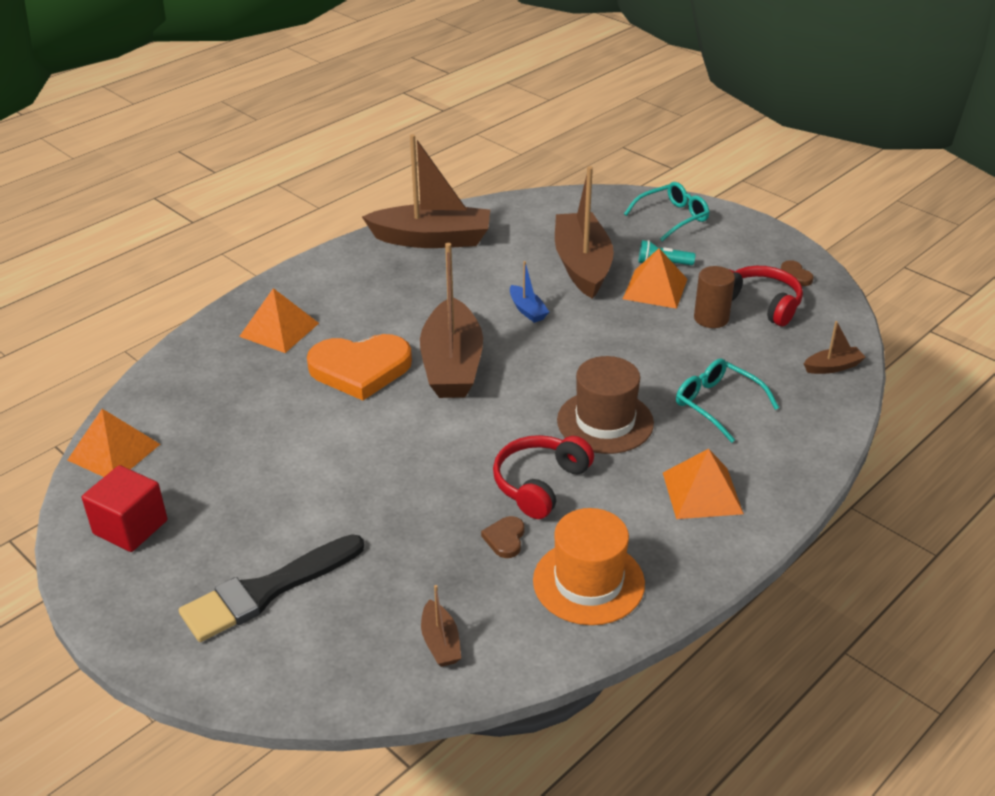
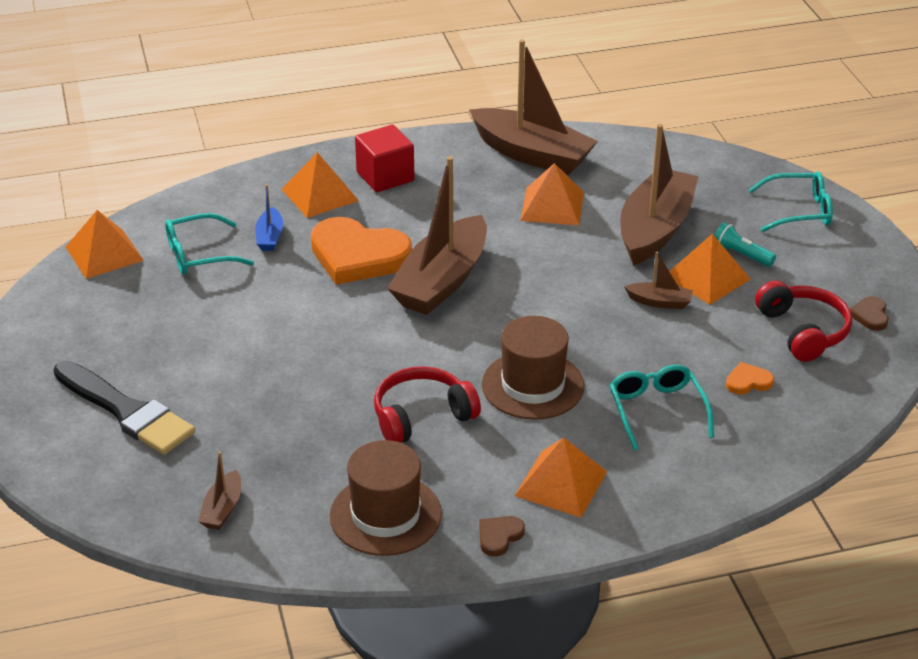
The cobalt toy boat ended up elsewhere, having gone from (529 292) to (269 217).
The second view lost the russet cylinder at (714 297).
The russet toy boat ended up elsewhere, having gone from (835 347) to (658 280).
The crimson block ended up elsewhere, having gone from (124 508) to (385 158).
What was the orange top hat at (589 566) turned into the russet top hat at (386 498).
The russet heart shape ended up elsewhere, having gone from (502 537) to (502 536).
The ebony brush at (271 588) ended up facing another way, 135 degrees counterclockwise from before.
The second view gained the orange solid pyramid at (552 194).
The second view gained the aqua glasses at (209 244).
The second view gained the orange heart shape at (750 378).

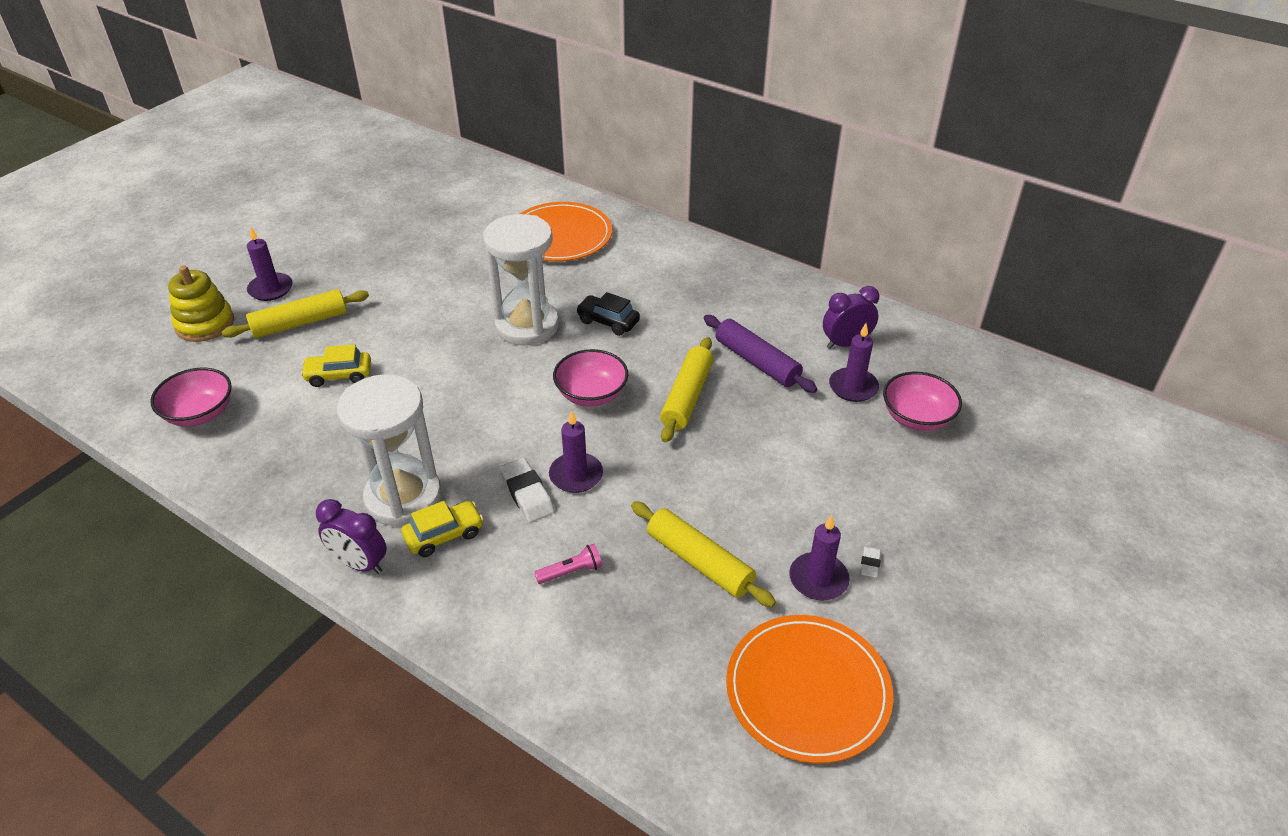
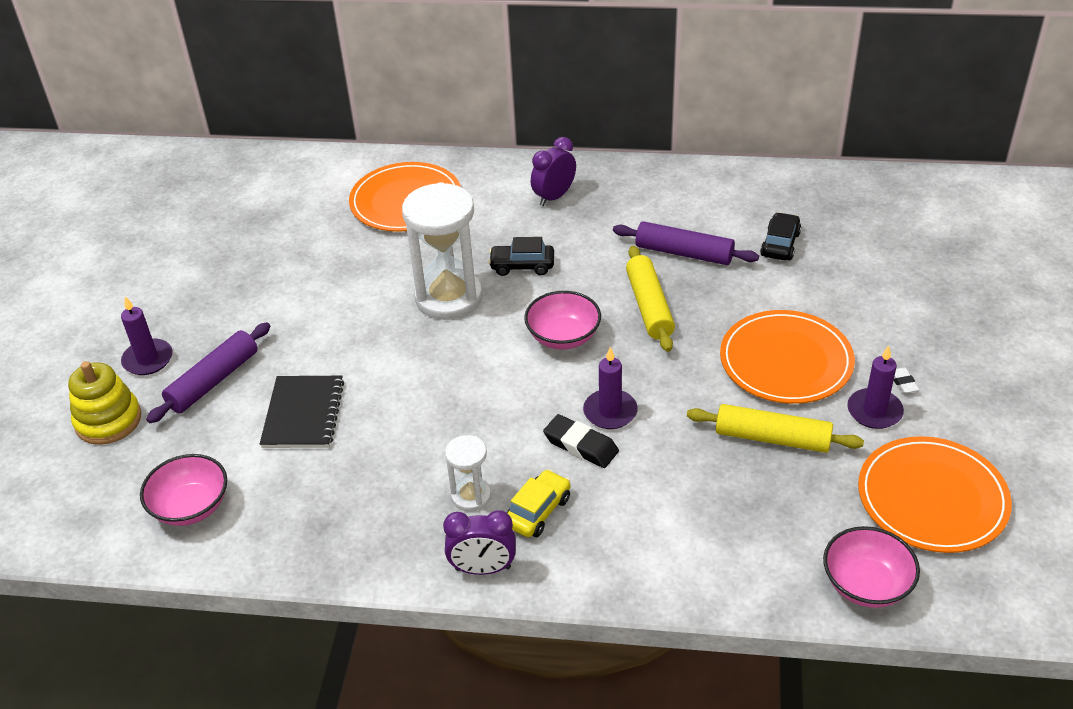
The royal purple clock ended up elsewhere, having gone from (851 317) to (553 171).
What was the golden pastry roller at (295 313) turned into the royal purple pastry roller at (208 372).
Where the royal purple wax candle stood at (854 362), the ebony automobile came to stand at (780 236).
Where the golden automobile stood at (336 365), the ebony exercise book came to stand at (302 412).
The rosy deep dish ended up elsewhere, having gone from (922 401) to (871 567).
The size of the pure white hourglass at (389 450) changed by a factor of 0.51.
What was the pure white pencil eraser at (527 490) turned into the ebony pencil eraser at (581 441).
The second view lost the rosy pocket torch at (568 564).
The second view gained the orange dinner plate at (787 357).

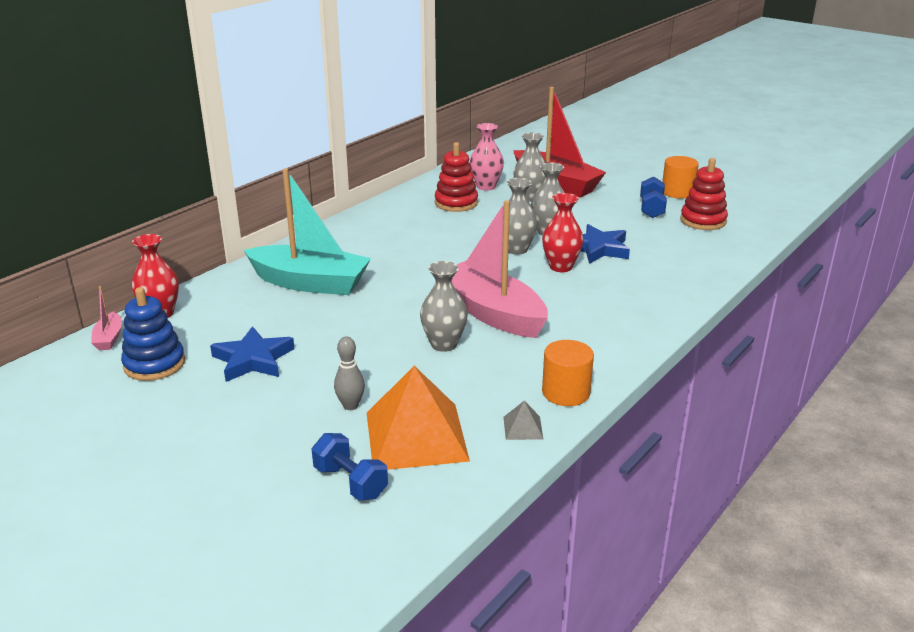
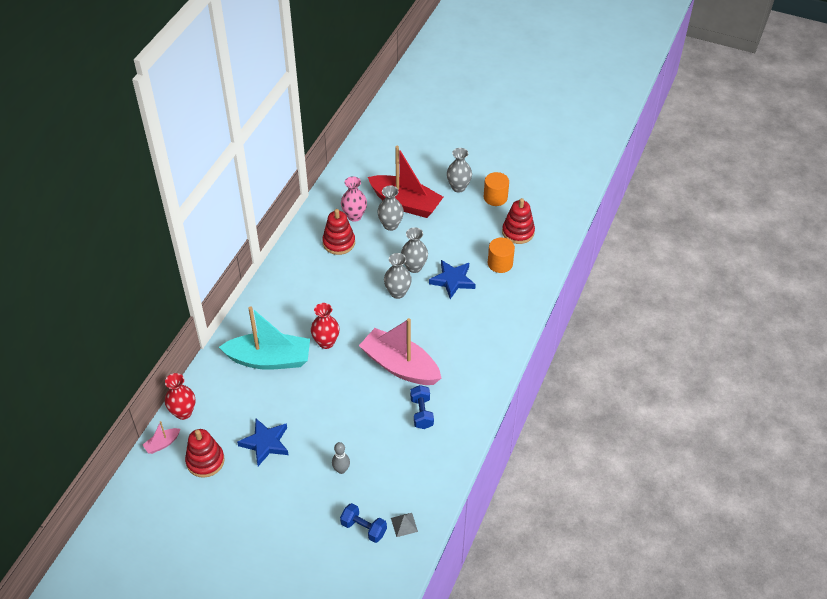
The cobalt free weight ended up elsewhere, having gone from (653 197) to (422 407).
The crimson tall vase ended up elsewhere, having gone from (563 232) to (325 326).
The gray tall vase ended up elsewhere, having gone from (444 306) to (459 170).
The rosy toy boat at (106 318) ended up facing another way, 75 degrees clockwise from before.
What was the cobalt stacking rings at (153 334) turned into the crimson stacking rings at (204 453).
The orange cylinder ended up elsewhere, having gone from (568 373) to (501 255).
The second view lost the orange solid pyramid at (418 418).
The gray solid pyramid ended up elsewhere, having gone from (523 420) to (404 525).

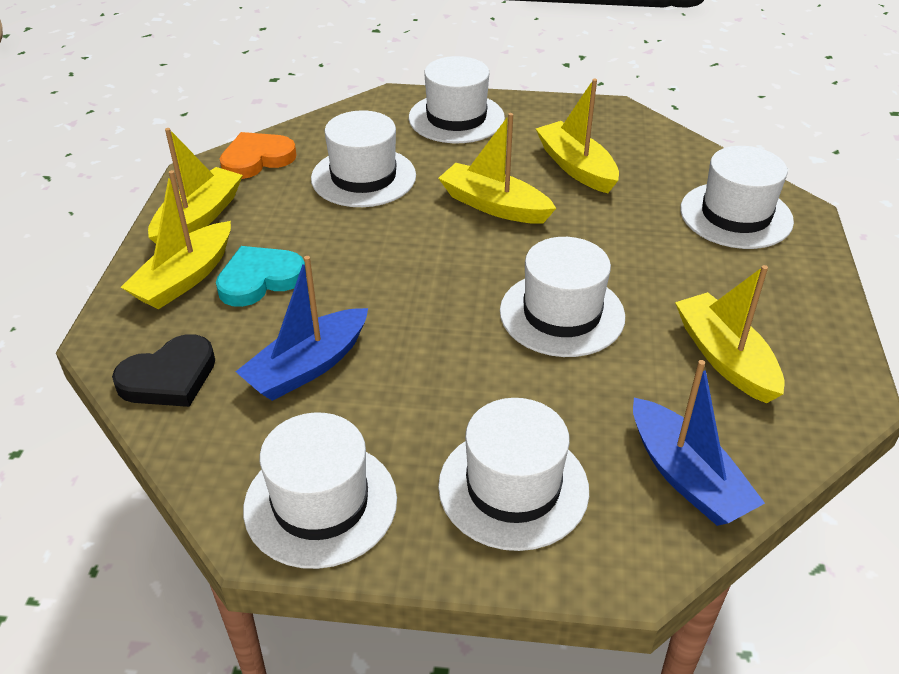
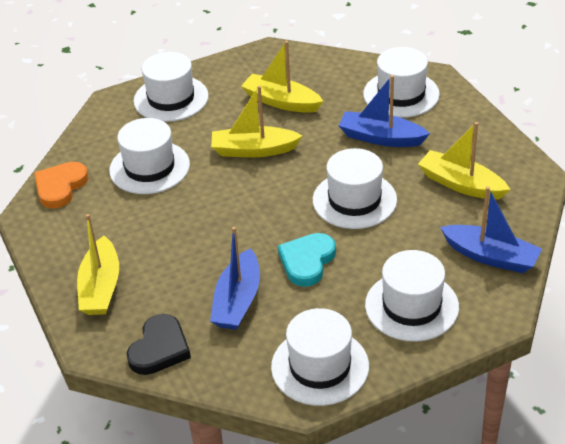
The second view lost the golden toy boat at (195 186).
The aqua heart shape ended up elsewhere, having gone from (261 276) to (307 260).
The second view gained the cobalt toy boat at (384 111).

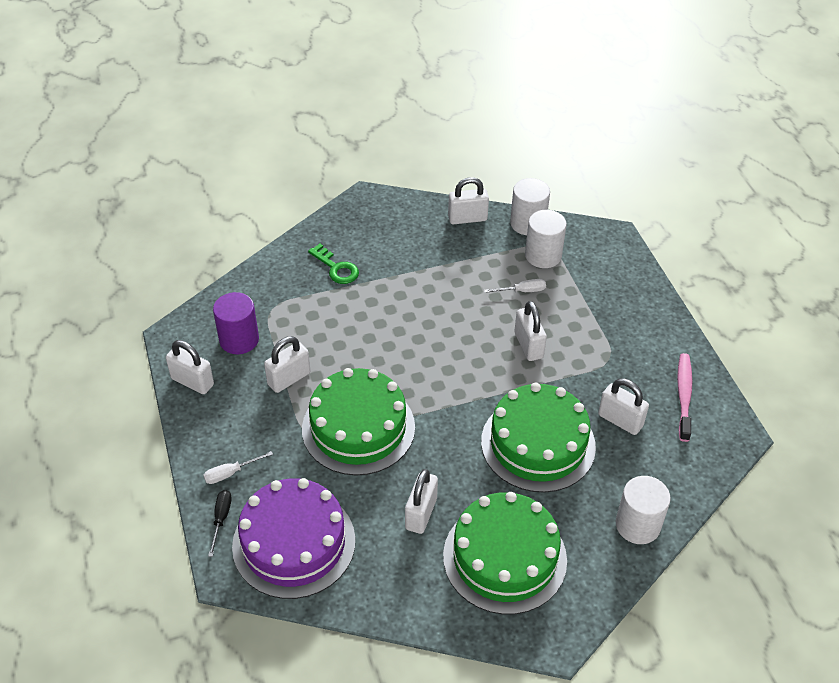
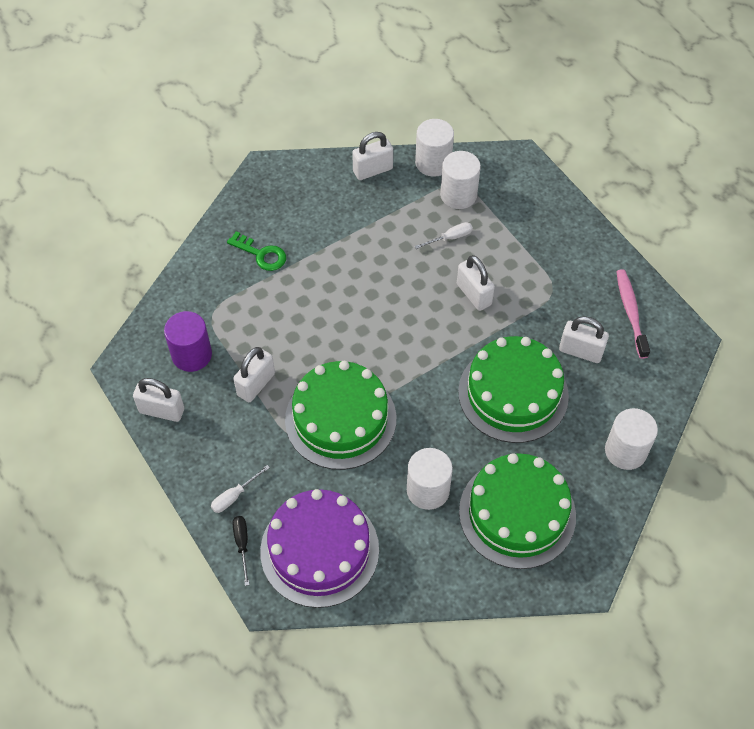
Where the pure white small lock stood at (421 501), the pure white cylinder came to stand at (430 479).

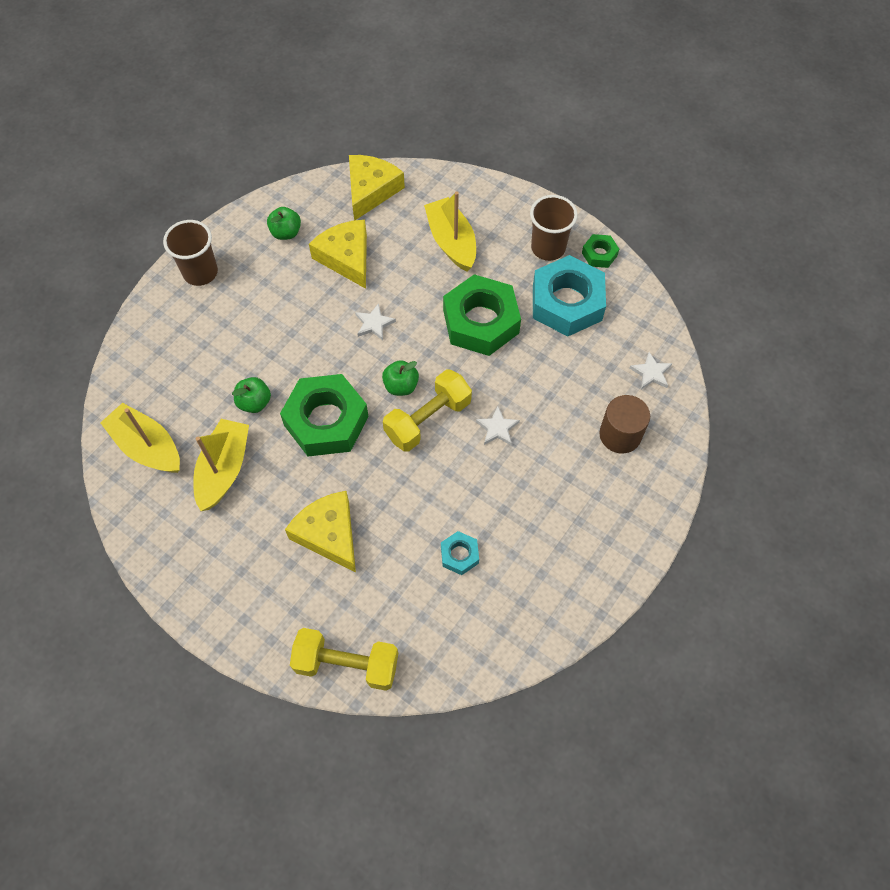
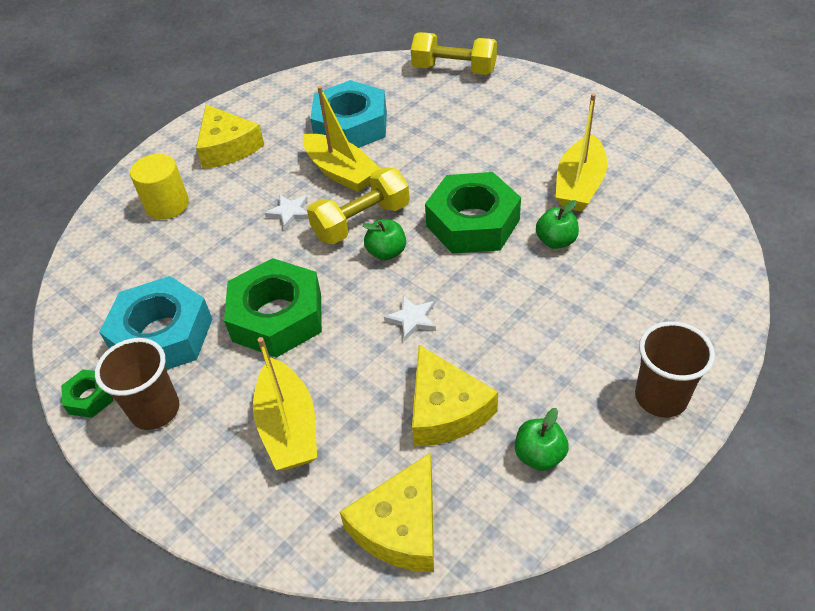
The second view lost the pure white five-pointed star at (650 370).
What was the russet cylinder at (624 424) turned into the golden cylinder at (159 187).
The golden toy boat ended up elsewhere, having gone from (140 438) to (342 139).
The golden cheese wedge ended up elsewhere, having gone from (320 531) to (230 137).
The size of the aqua hexagon nut at (460 553) changed by a factor of 2.16.

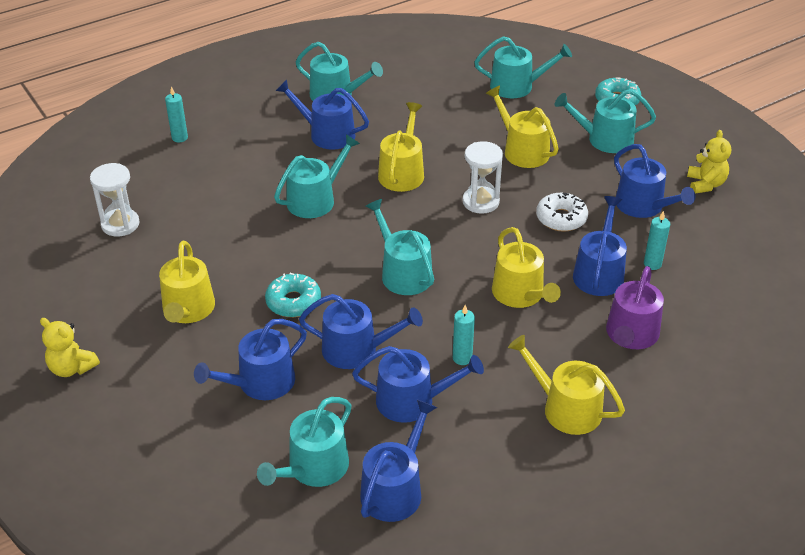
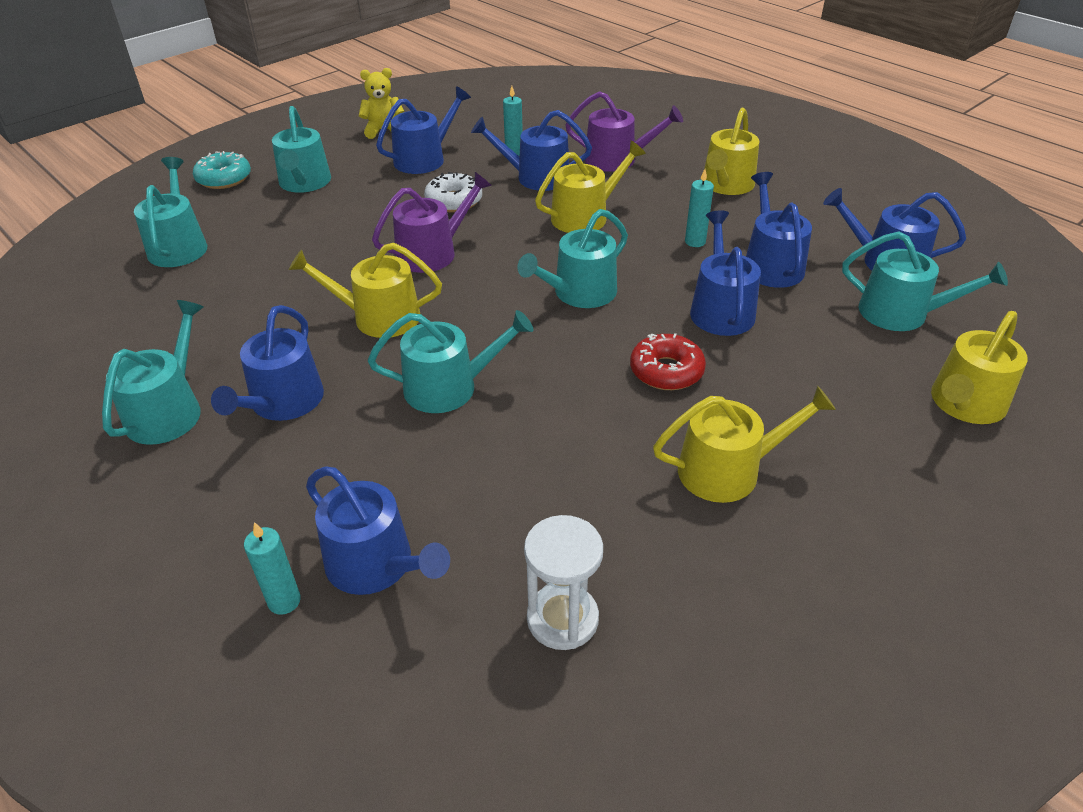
The golden watering can ended up elsewhere, having gone from (522 127) to (979 367).
The aqua watering can at (317 176) ended up facing another way, 135 degrees clockwise from before.
Where the pure white hourglass stood at (483 177), the royal purple watering can came to stand at (432 222).
What was the aqua glazed donut at (293 295) turned into the crimson glazed donut at (668 361).
The second view lost the golden teddy at (70 347).
The cobalt watering can ended up elsewhere, having gone from (250 359) to (378 531).

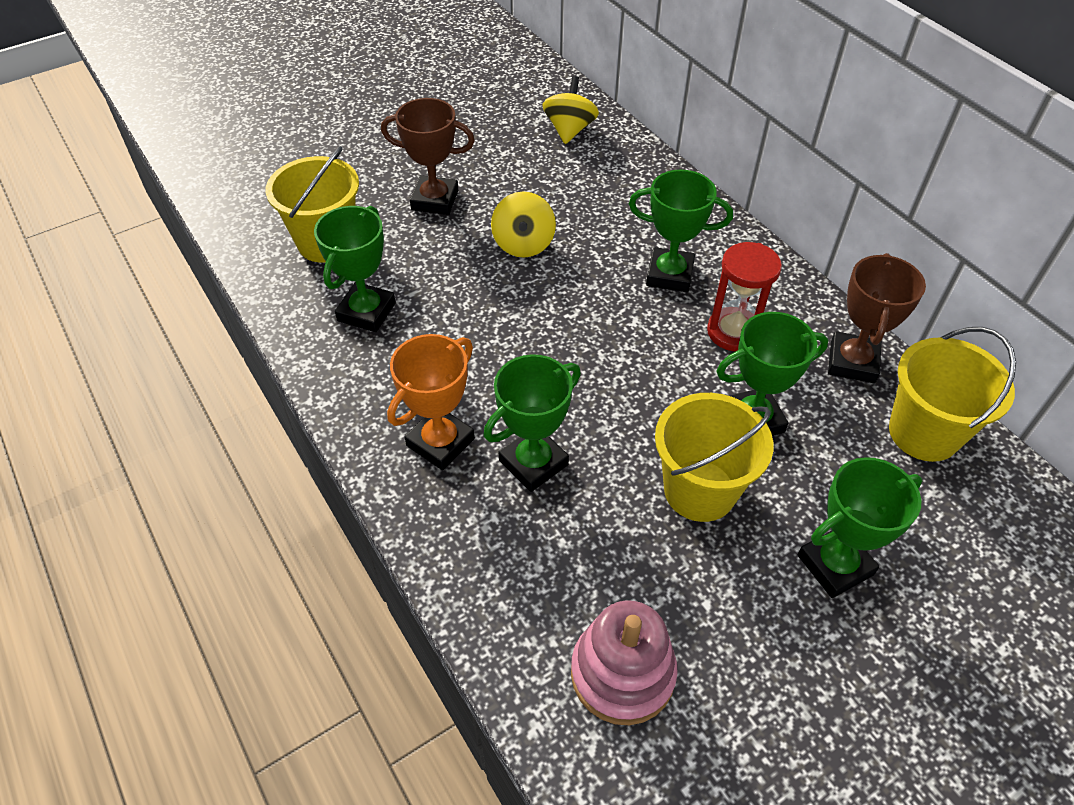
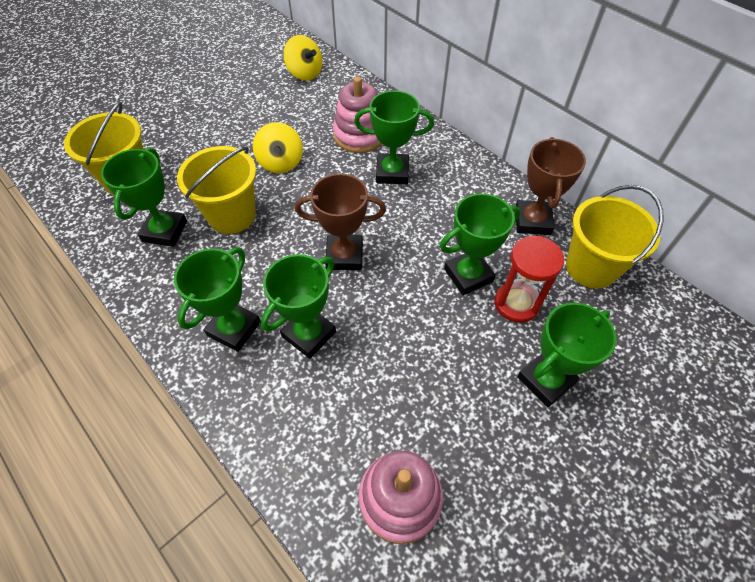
The golden whirligig at (571 110) ended up facing another way, 135 degrees clockwise from before.
The russet prize cup ended up elsewhere, having gone from (428 156) to (340 222).
The crimson hourglass ended up elsewhere, having gone from (744 296) to (529 279).
What was the orange prize cup at (431 402) turned into the emerald prize cup at (217 299).
The golden sand bucket ended up elsewhere, having gone from (714 457) to (216 190).
The second view gained the rosy stacking rings at (357 115).

